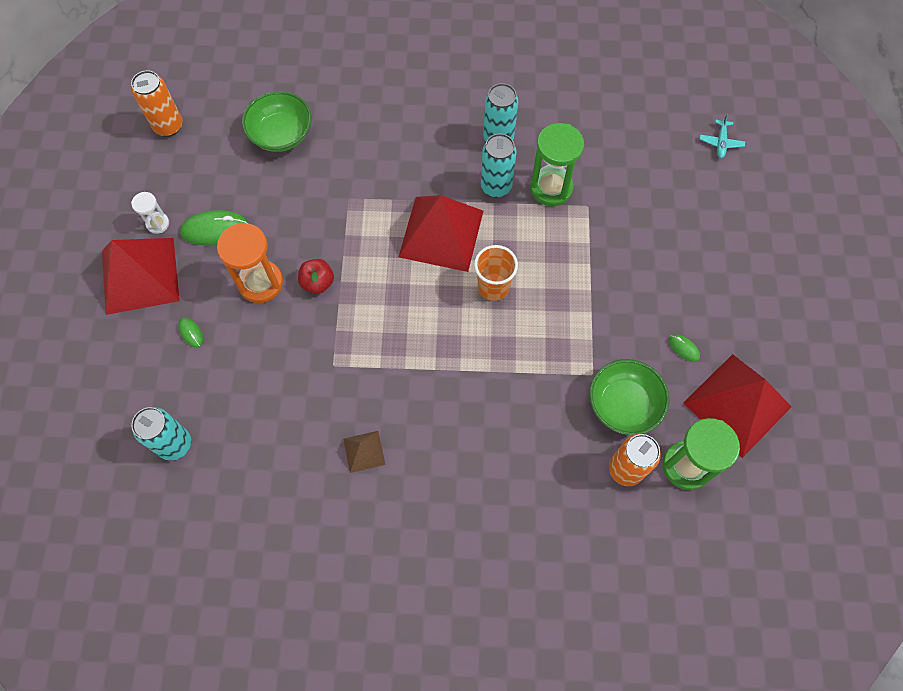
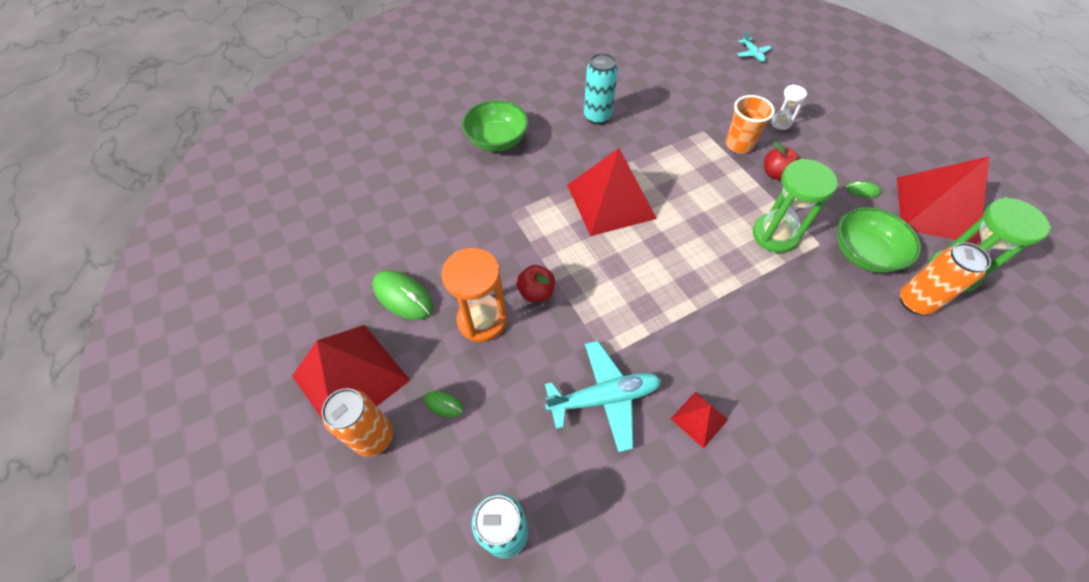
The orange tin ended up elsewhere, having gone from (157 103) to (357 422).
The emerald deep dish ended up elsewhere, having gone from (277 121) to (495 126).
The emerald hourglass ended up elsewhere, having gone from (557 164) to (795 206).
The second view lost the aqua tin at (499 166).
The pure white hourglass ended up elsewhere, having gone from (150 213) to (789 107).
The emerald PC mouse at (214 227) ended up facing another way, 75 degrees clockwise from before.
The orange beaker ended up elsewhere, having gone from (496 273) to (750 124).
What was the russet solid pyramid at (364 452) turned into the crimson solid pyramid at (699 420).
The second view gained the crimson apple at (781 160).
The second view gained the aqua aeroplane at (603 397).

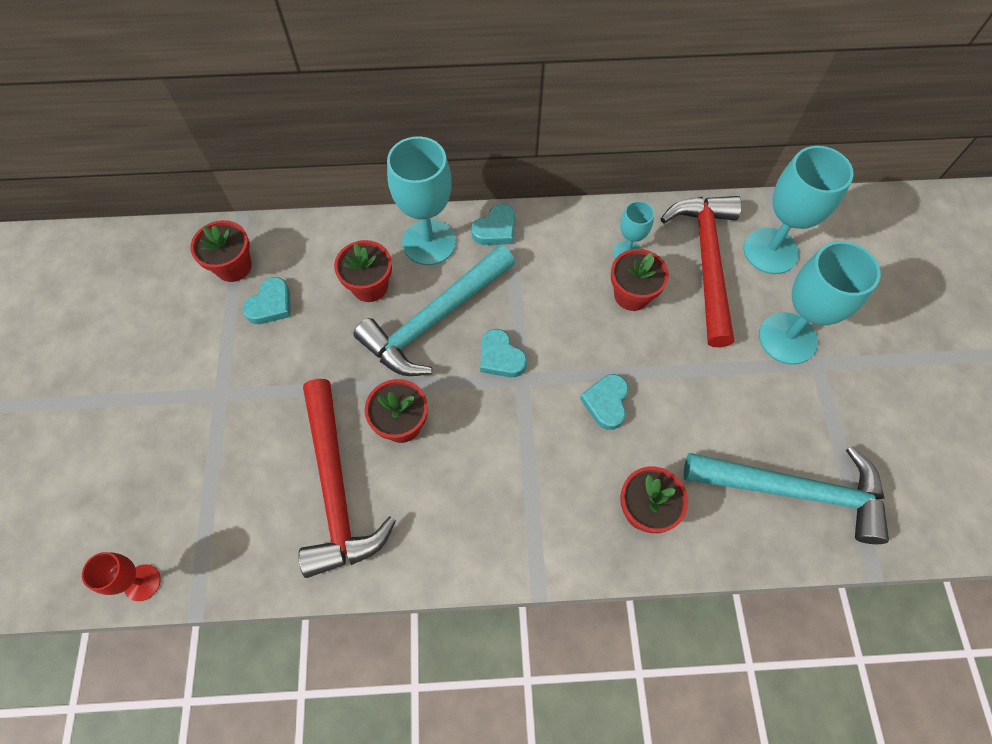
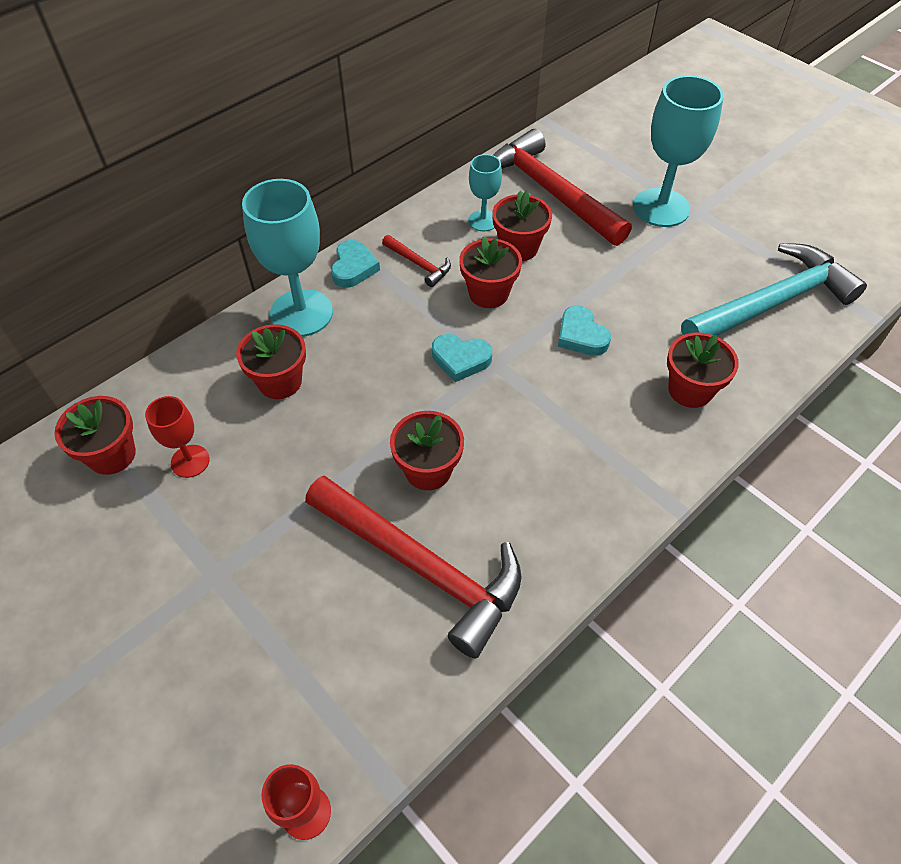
The second view lost the aqua chalice at (798 210).
The second view lost the aqua carpenter's hammer at (434 310).
Where the aqua heart shape stood at (266 300), the crimson chalice came to stand at (177 437).
The second view gained the crimson carpenter's hammer at (416 261).
The second view gained the crimson flower pot at (490 272).

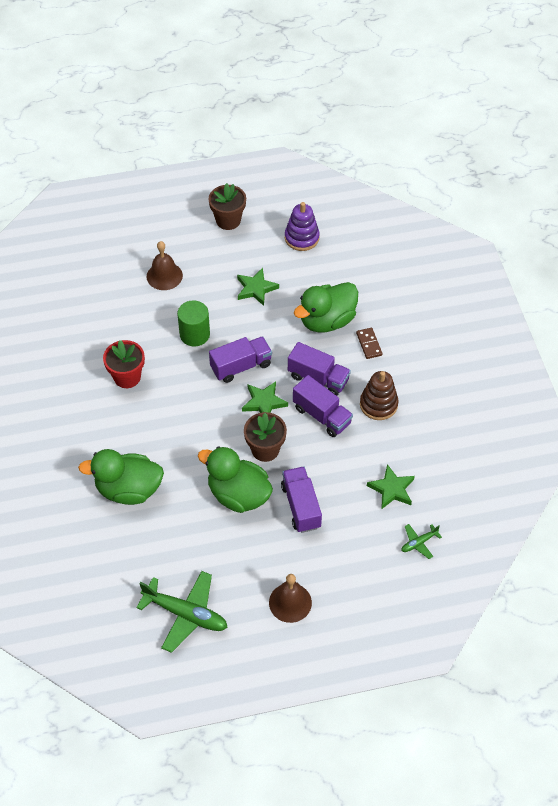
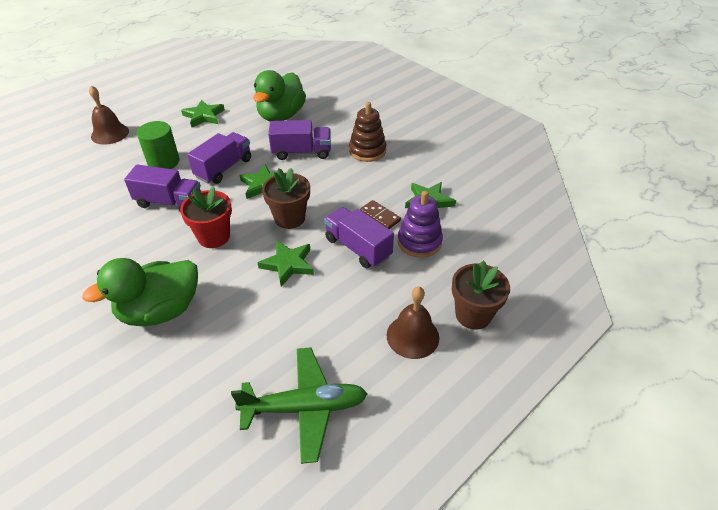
The russet flower pot ended up elsewhere, having gone from (227 206) to (481 295).
The royal purple stacking rings ended up elsewhere, having gone from (302 226) to (420 224).
The russet domino ended up elsewhere, having gone from (369 343) to (380 214).
The crimson flower pot ended up elsewhere, having gone from (124 364) to (206 217).
The royal purple truck ended up elsewhere, having gone from (323 406) to (162 187).
Where the emerald toy duck stood at (235 479), the emerald five-pointed star came to stand at (285 264).
The second view lost the emerald aeroplane at (422 541).

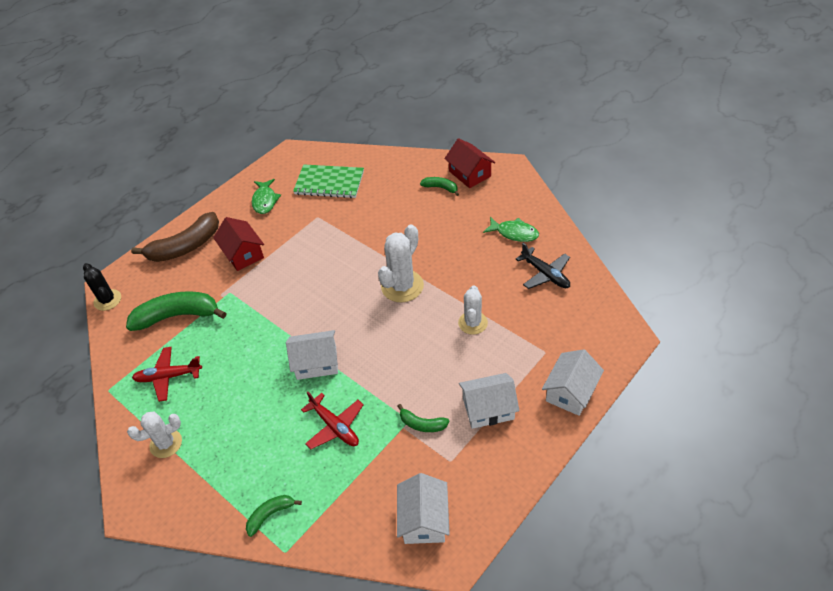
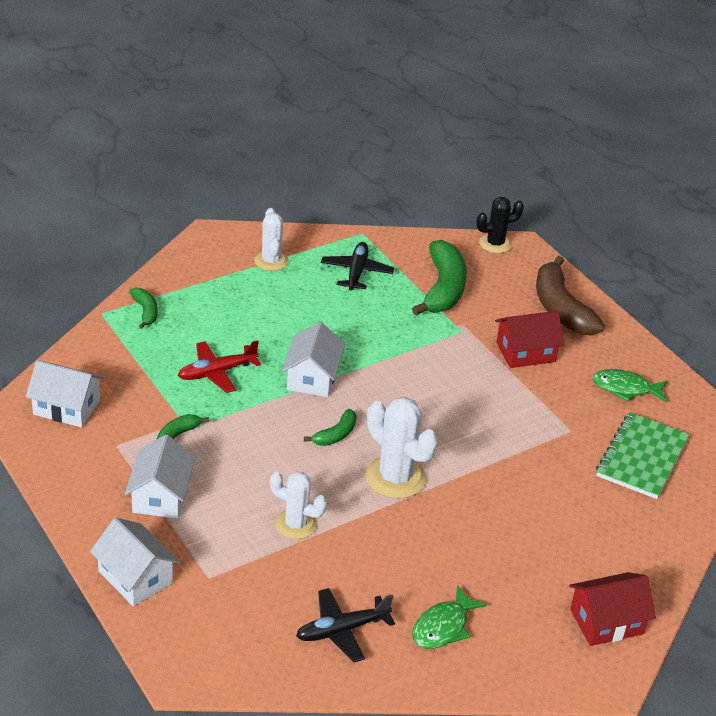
The emerald banana ended up elsewhere, having gone from (439 186) to (330 427).
What was the crimson aeroplane at (167 374) turned into the ebony aeroplane at (357 266).

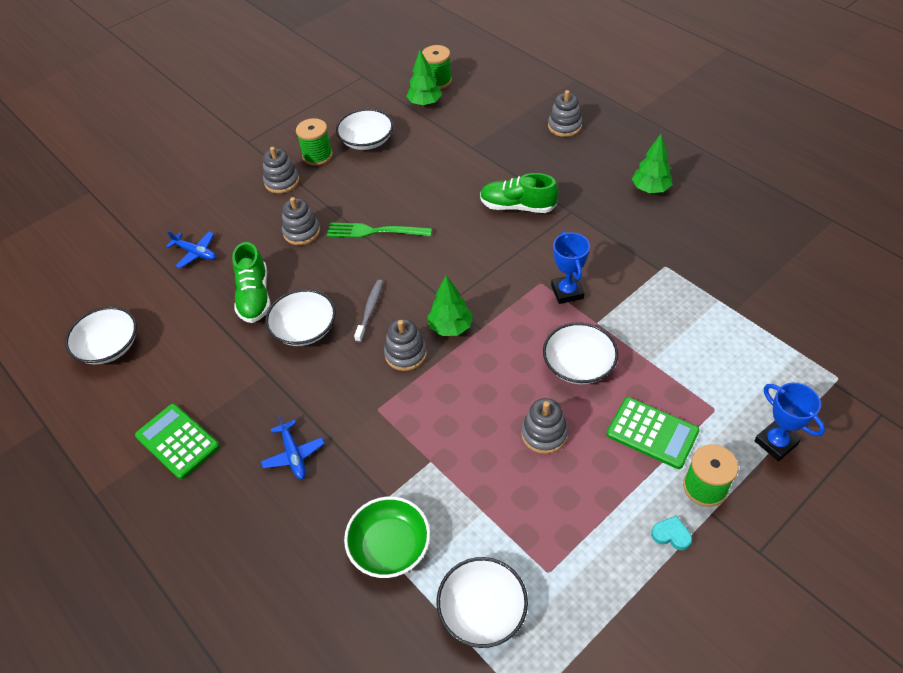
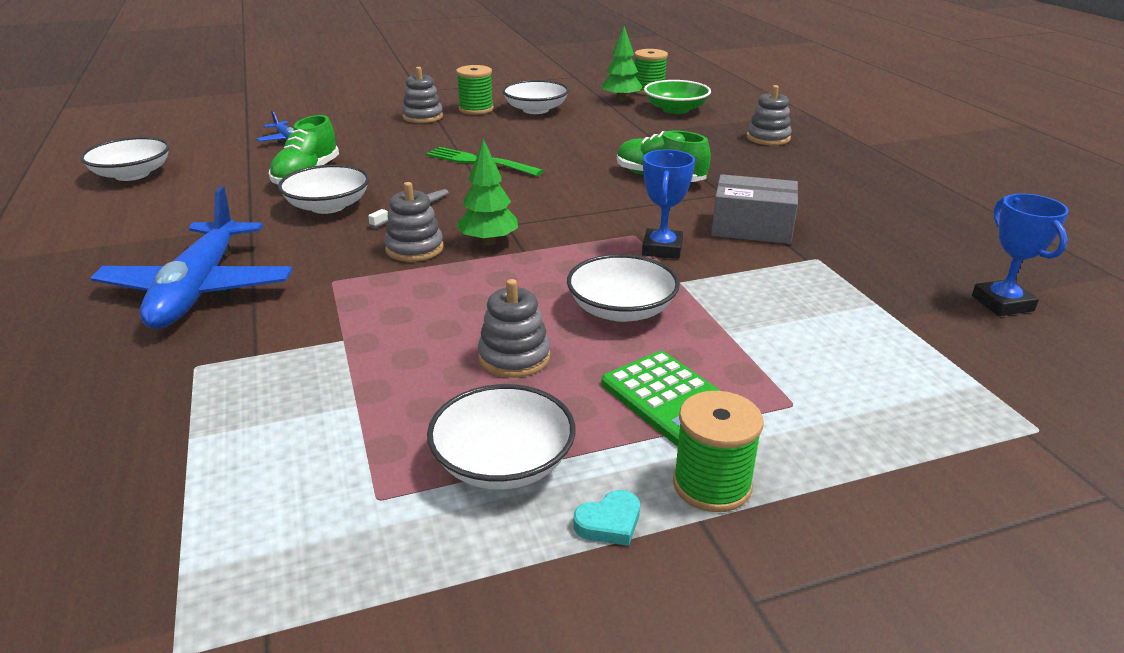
The second view lost the emerald tree at (652 163).
The second view lost the gray stacking rings at (301 221).
The cobalt prize cup ended up elsewhere, having gone from (789 422) to (1020 255).
The second view lost the emerald adding machine at (177 442).
The size of the cobalt aeroplane at (293 447) changed by a factor of 2.16.
The emerald deep dish ended up elsewhere, having gone from (387 537) to (677 97).
The aqua heart shape at (671 532) ended up facing another way, 105 degrees clockwise from before.
The pure white deep dish ended up elsewhere, having gone from (482 602) to (501 437).
The second view gained the gray parcel at (754 209).

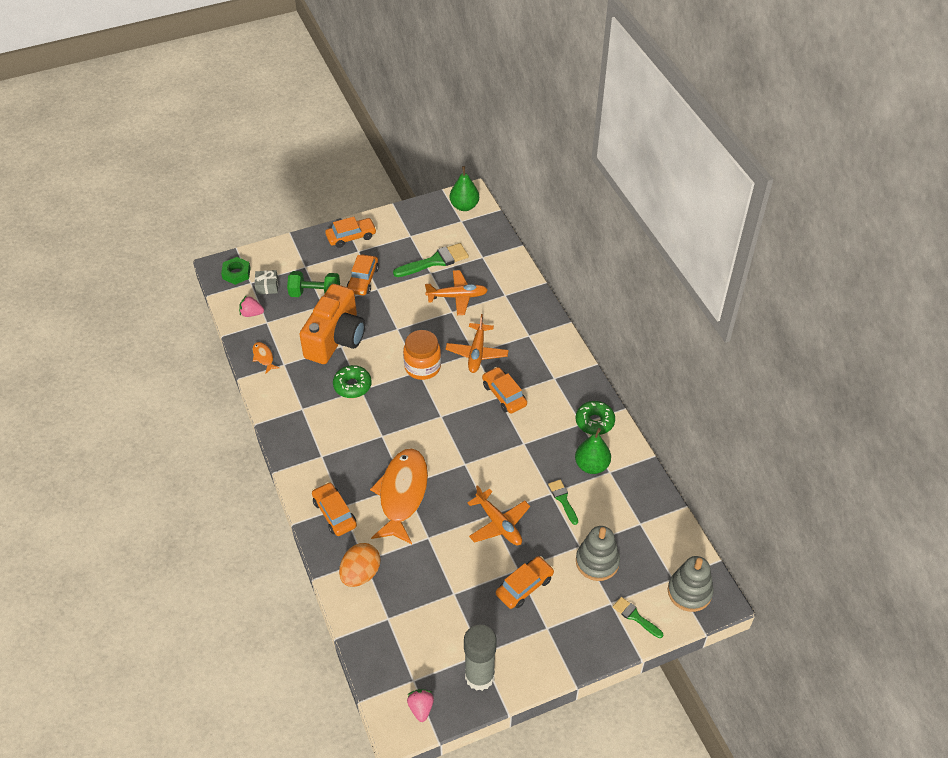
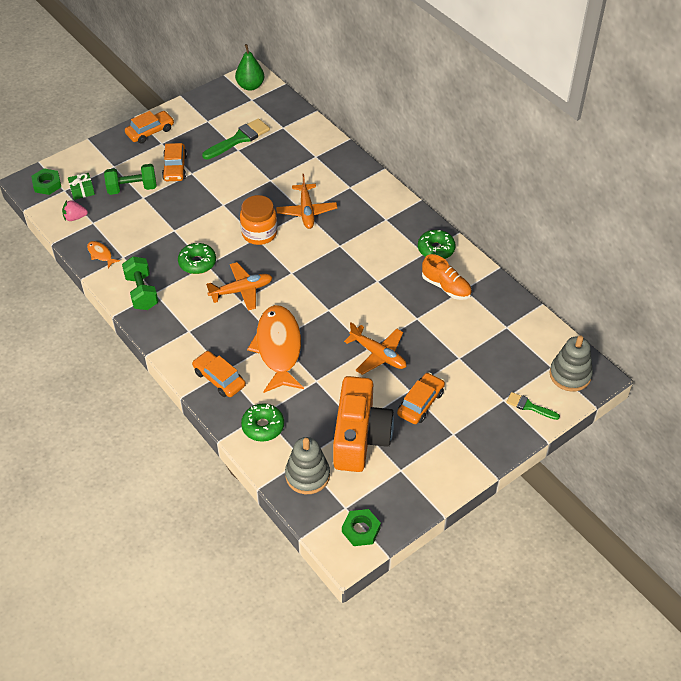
What was the gray wrapped gift at (266 282) turned into the emerald wrapped gift at (81 186).
The orange aeroplane ended up elsewhere, having gone from (456 292) to (239 286).
The orange compact camera ended up elsewhere, having gone from (332 324) to (363 424).
The second view lost the orange automobile at (504 390).
Where the emerald pear fruit stood at (593 451), the orange sneaker came to stand at (447 277).
The second view lost the emerald brush at (563 502).
The gray stacking rings ended up elsewhere, having gone from (598 553) to (307 465).
Where the orange egg stood at (359 565), the emerald glazed donut came to stand at (262 422).
The second view lost the gray glue at (480 657).
Where the rosy toy strawberry stood at (420 705), the emerald hexagon nut came to stand at (361 527).
The second view gained the emerald free weight at (140 283).

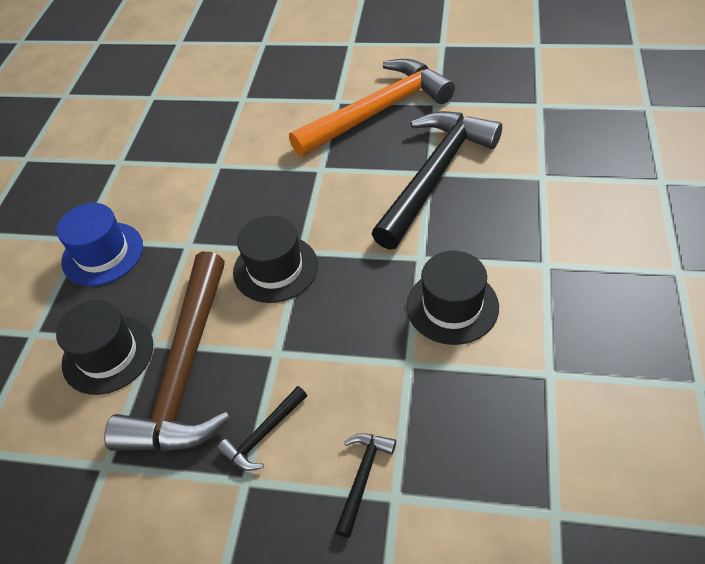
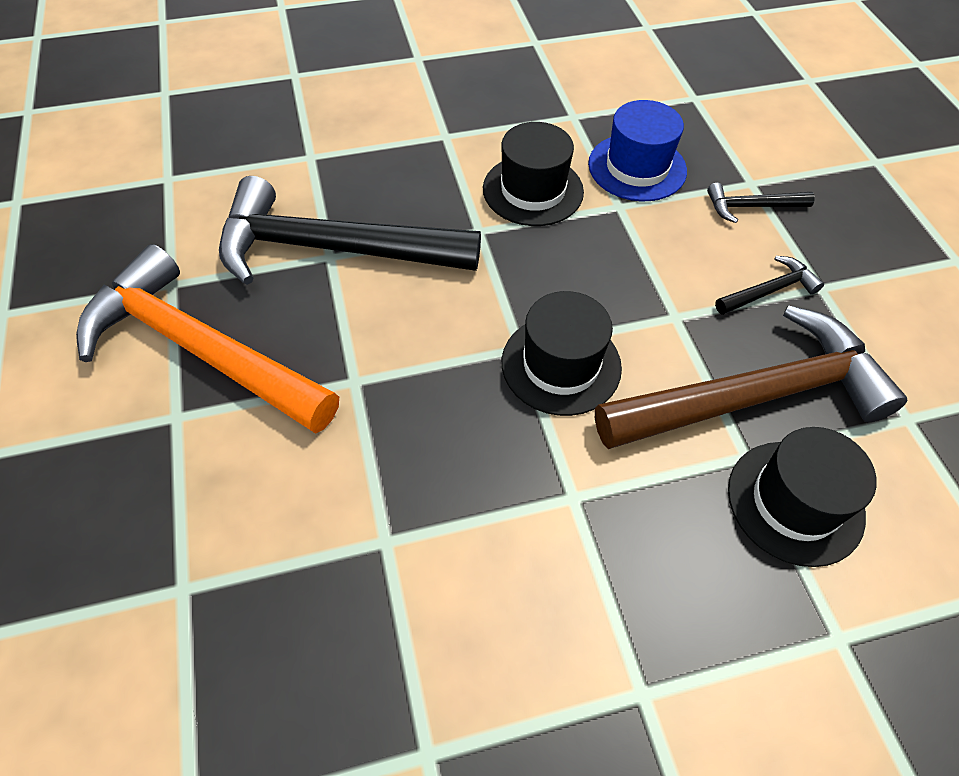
The cobalt top hat ended up elsewhere, having gone from (100 244) to (637 150).
The ebony carpenter's hammer at (262 428) ended up facing another way, 45 degrees counterclockwise from before.

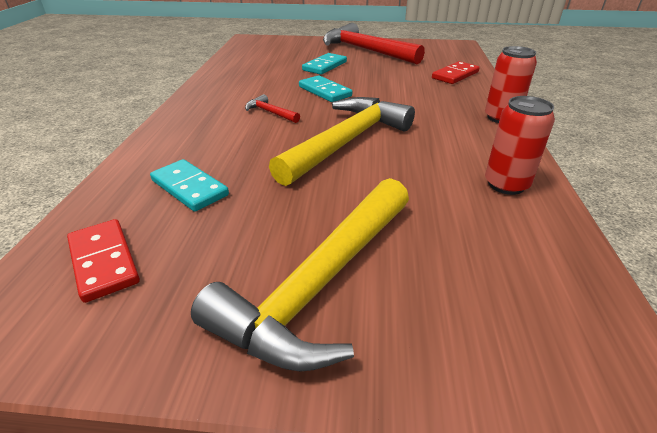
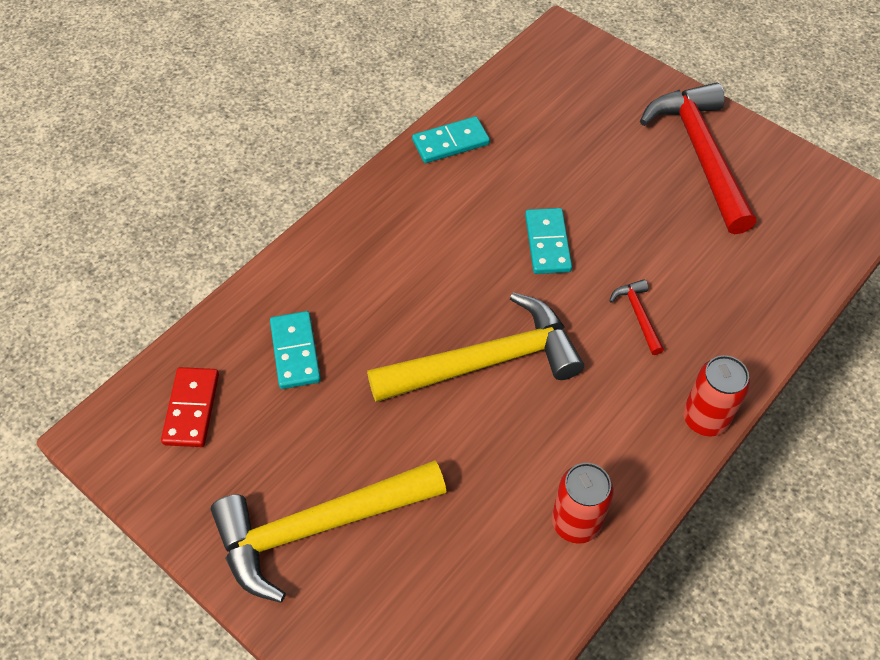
The aqua domino ended up elsewhere, having gone from (324 64) to (451 139).
The second view lost the crimson domino at (456 72).
The crimson carpenter's hammer ended up elsewhere, having gone from (272 108) to (636 317).

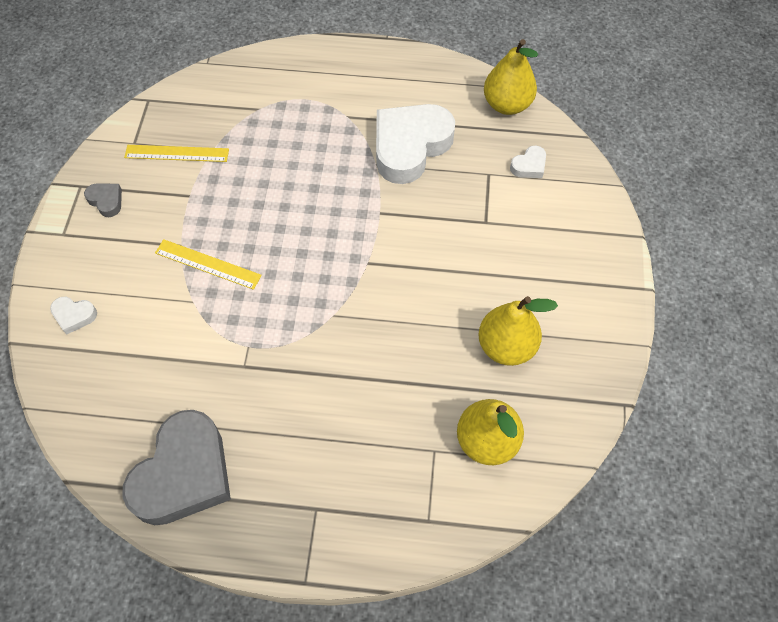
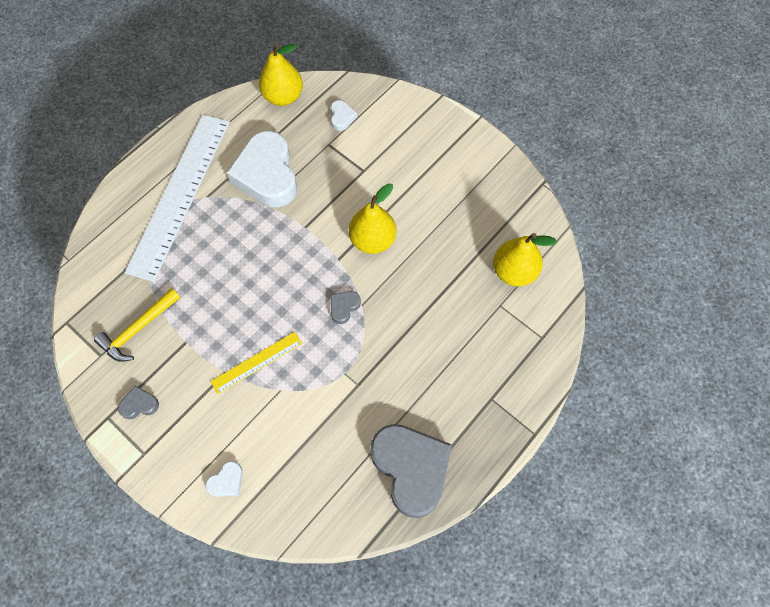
Where the golden measuring stick stood at (176 153), the golden carpenter's hammer came to stand at (137 325).
The golden pear fruit ended up elsewhere, having gone from (518 331) to (372 218).
The second view gained the pure white measuring stick at (177 198).
The second view gained the gray heart shape at (345 307).

